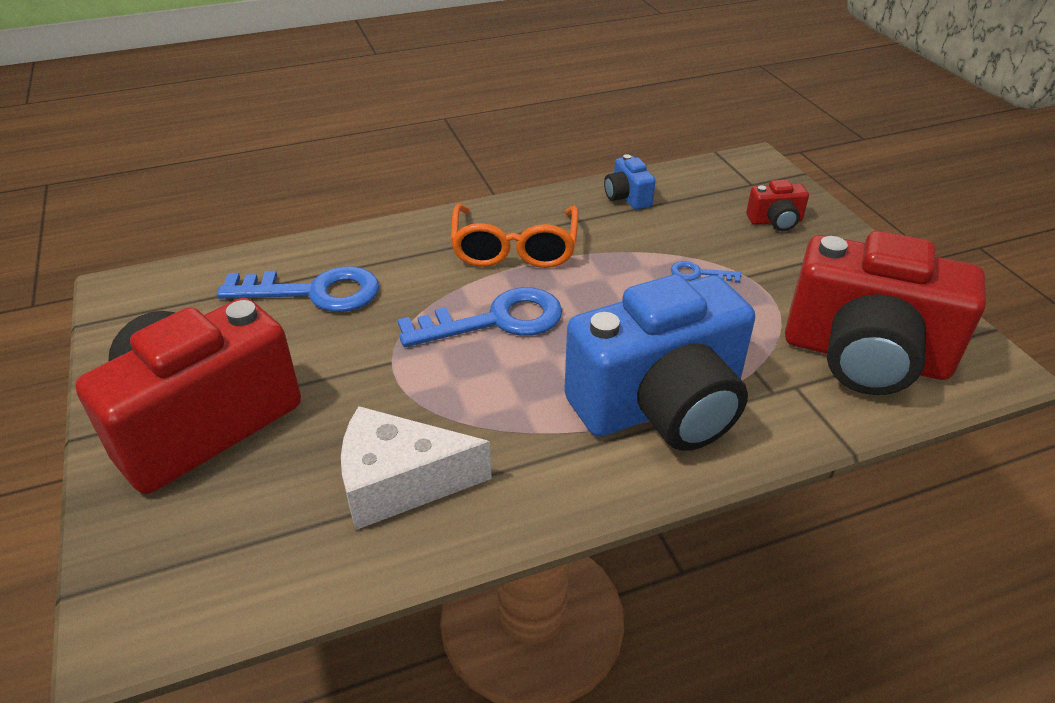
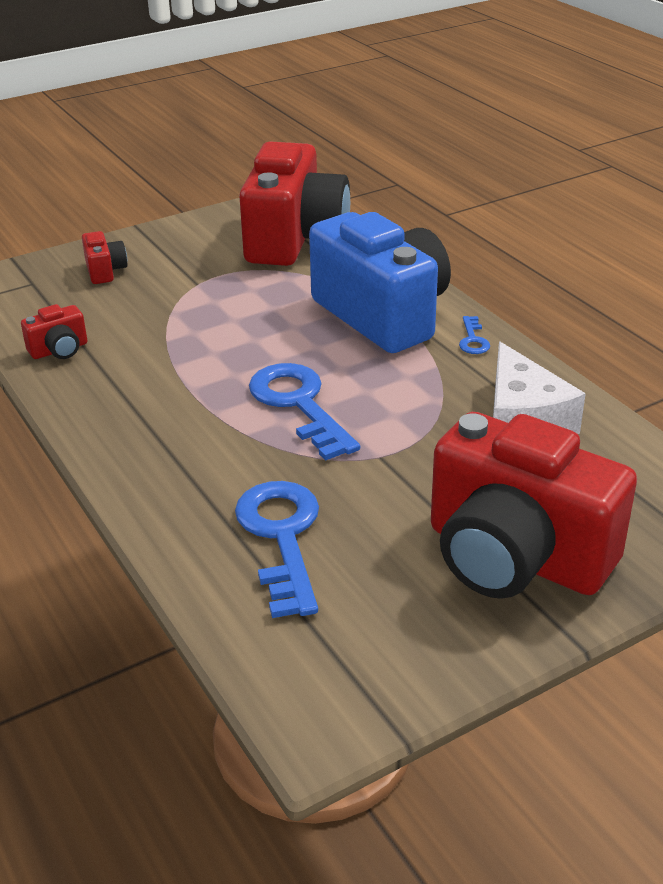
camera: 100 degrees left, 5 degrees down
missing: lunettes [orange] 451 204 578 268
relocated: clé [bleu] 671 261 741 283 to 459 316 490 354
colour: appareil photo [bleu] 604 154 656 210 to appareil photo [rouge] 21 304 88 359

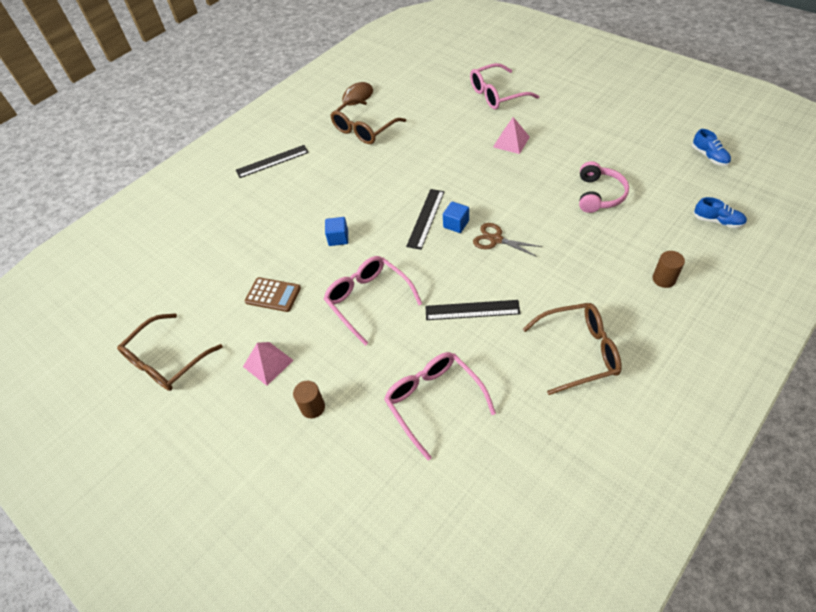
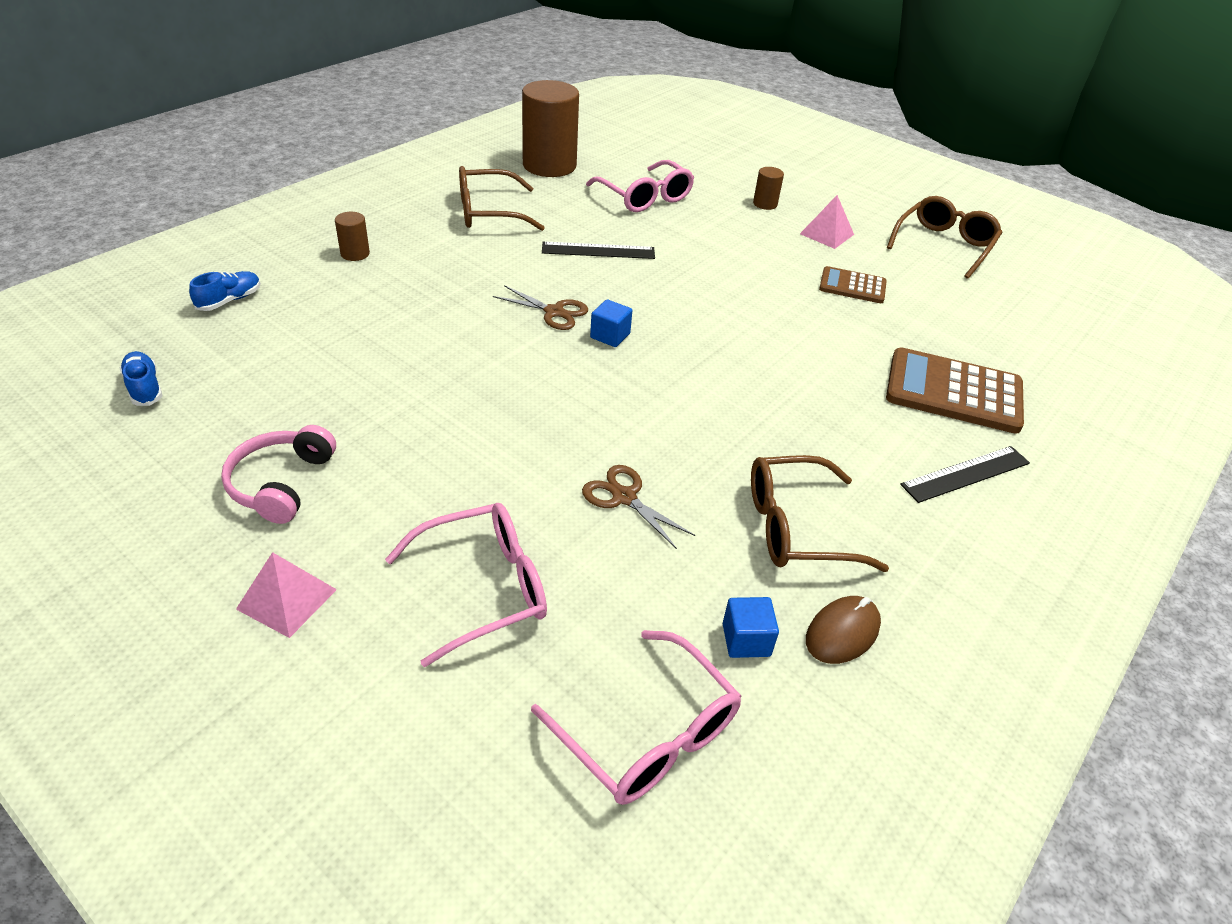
camera: 170 degrees right, 10 degrees down
missing: règle [noir] 406 189 444 250
appeared: cylindre [marron] 522 80 579 177; ciseaux [marron] 582 465 695 549; calculatrice [marron] 886 347 1024 434
relocated: lunettes [rose] 324 256 422 346 to 531 630 742 805; cube [bleu] 325 217 348 246 to 723 597 779 658; pyramide [rose] 493 117 530 154 to 236 552 337 638; casque audio [rose] 579 161 629 213 to 221 425 336 524
spun: lunettes [marron] 330 99 406 144 = 751 455 889 572 135 degrees counterclockwise; chaussure [bleu] 693 197 747 228 = 189 271 261 311 105 degrees clockwise

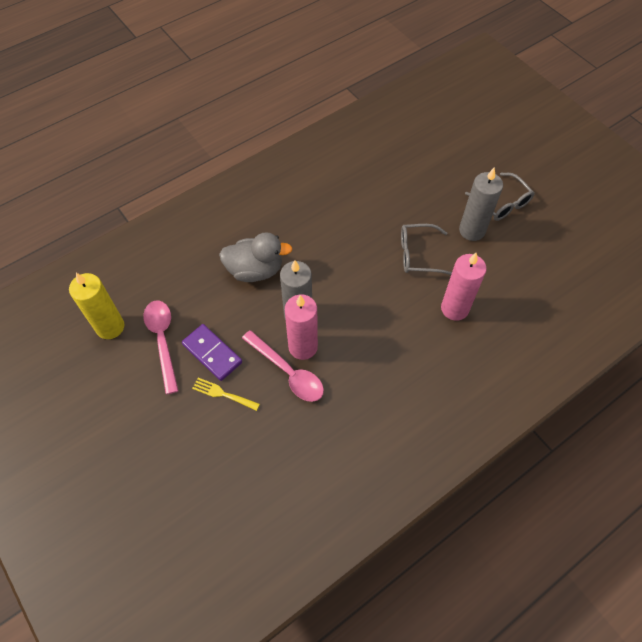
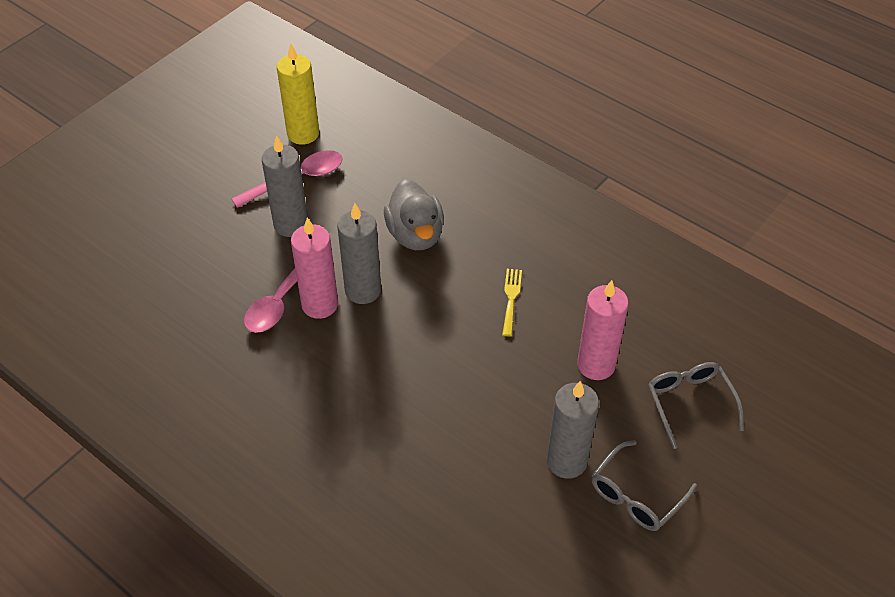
camera: 75 degrees right, 10 degrees down
relocated: fourchette [jaune] 192 378 260 411 to 502 269 522 337; lunettes [gris] 401 224 452 275 to 648 362 744 449; bougie [rose] 441 253 487 321 to 577 280 629 380
exchanged: domino [violet] 182 324 242 381 to bougie [gris] 262 135 308 237

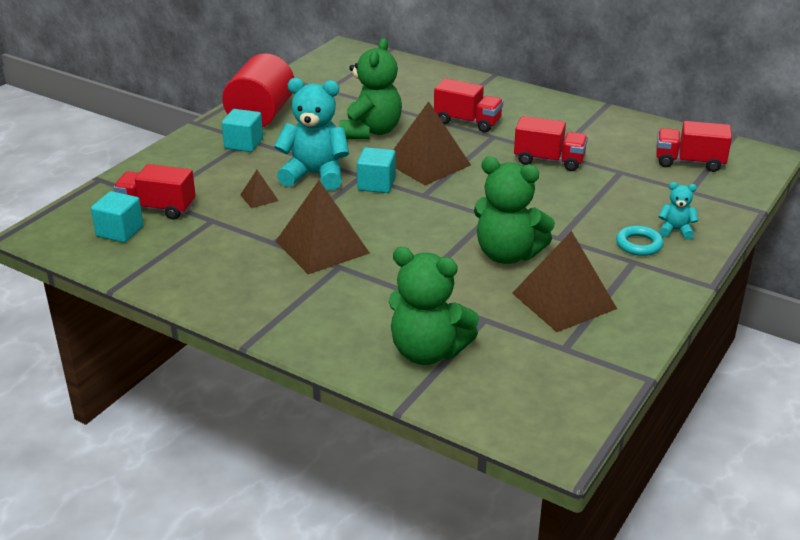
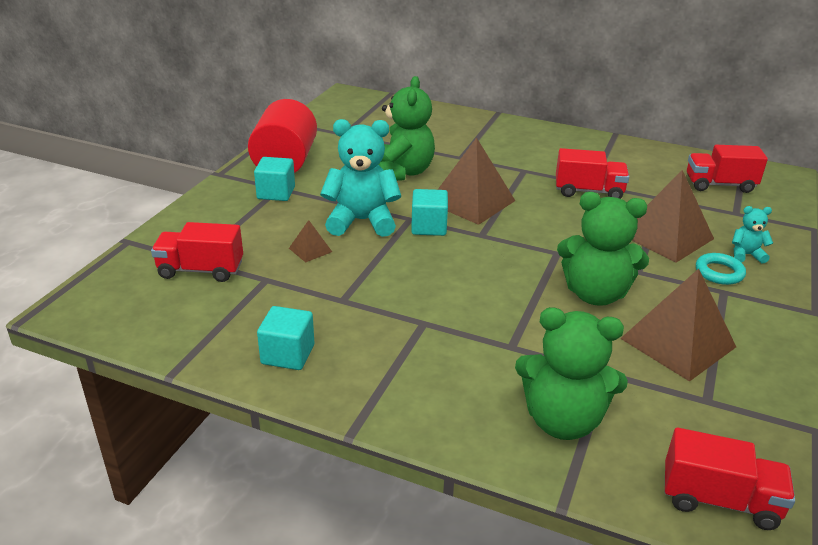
camera: 10 degrees left, 0 degrees up
relocated: cube [turquoise] 91 191 143 243 to 257 306 314 370; pyramide [marron] 276 180 370 274 to 632 170 714 263; camion [rouge] 434 78 503 133 to 665 427 795 530

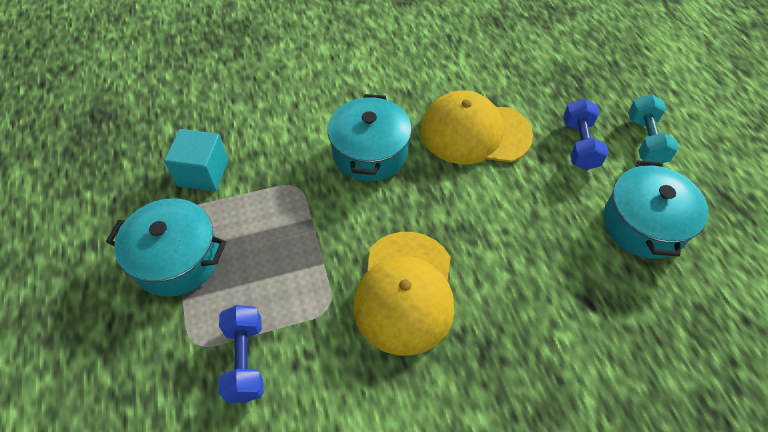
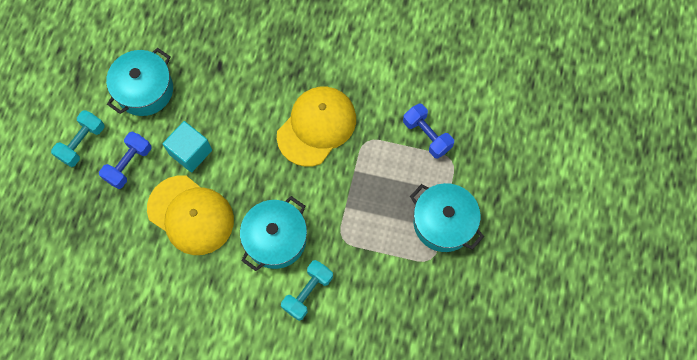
camera: 150 degrees left, 15 degrees up
appeared: haltère [turquoise] 281 260 333 321
relocated: cube [turquoise] 164 129 229 191 to 163 121 212 173
spun: haltère [bleu] 218 305 264 403 = 403 103 454 159 60 degrees counterclockwise

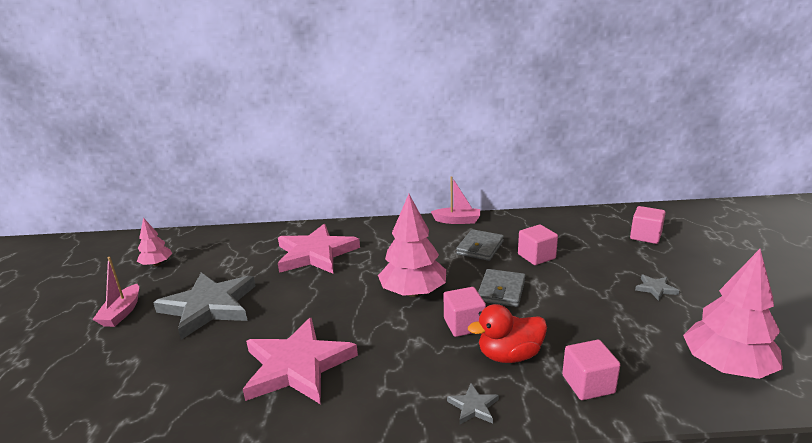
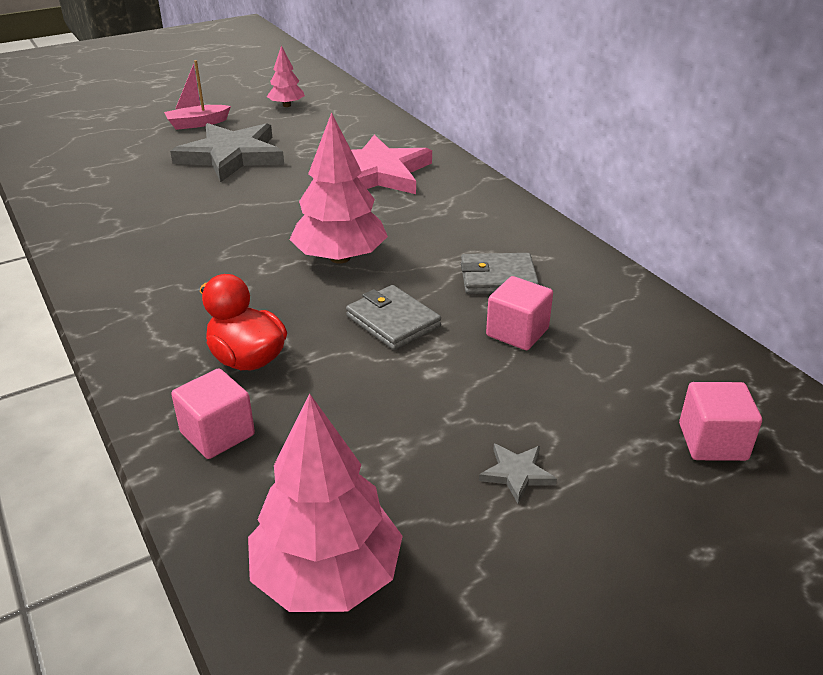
camera: 60 degrees right, 10 degrees up
missing: étoile [rose] 243 318 358 404; bateau [rose] 431 177 480 224; cube [rose] 443 287 486 337; étoile [gris] 447 383 499 424
spun: portefeuille [gris] 478 269 526 307 = 346 285 441 350 60 degrees clockwise

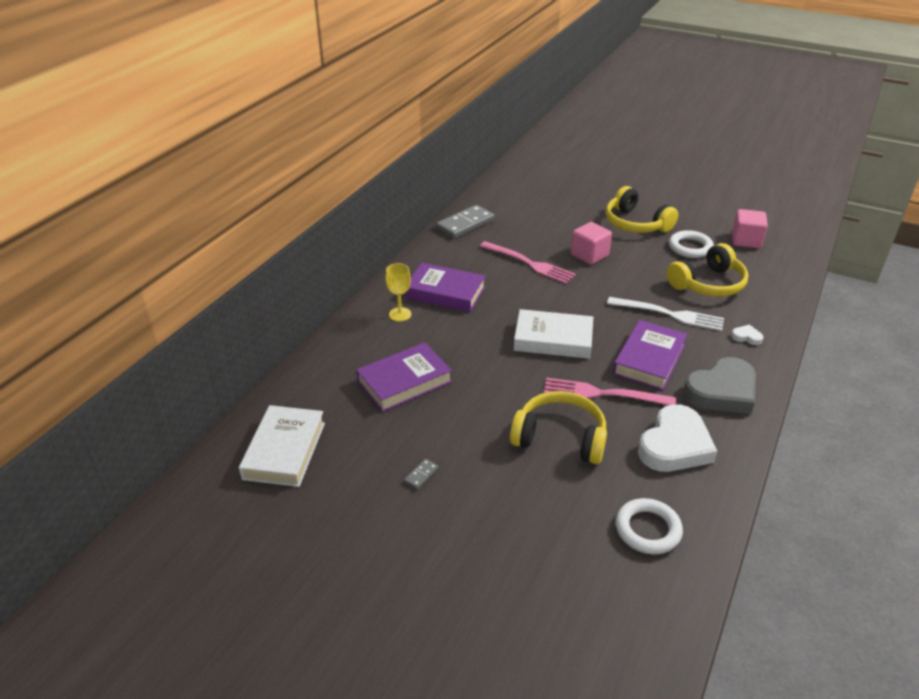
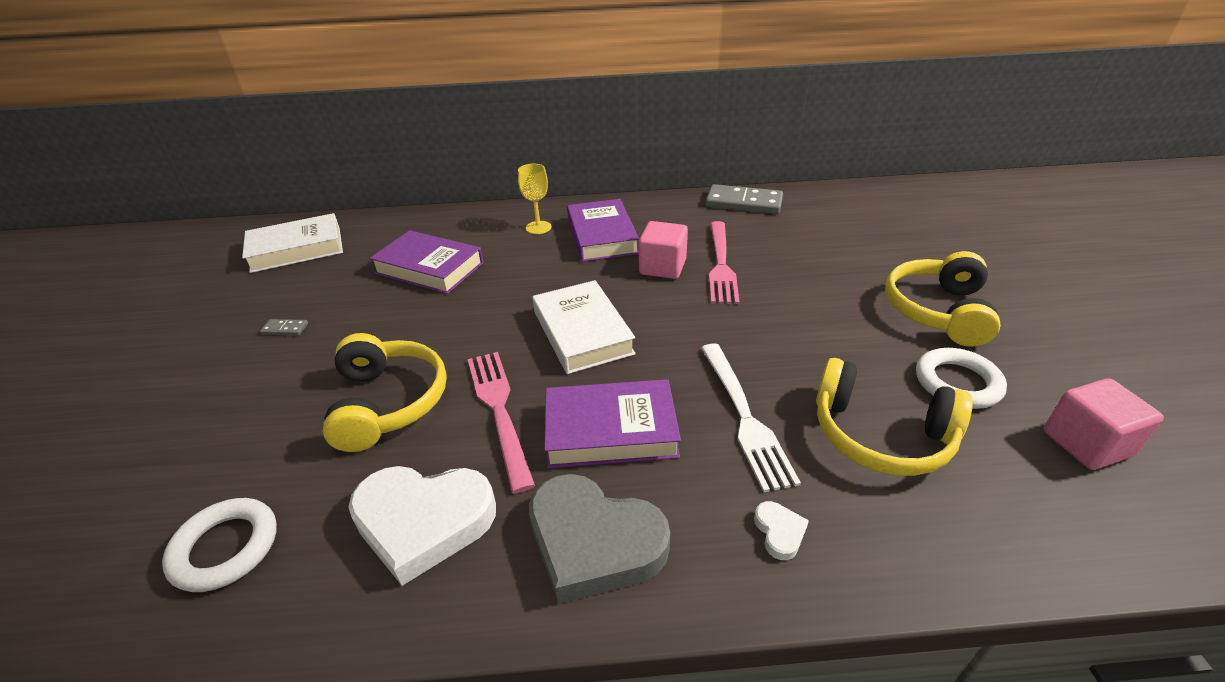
camera: 60 degrees right, 0 degrees up
relocated: cube [rose] 571 222 612 265 to 639 221 688 279

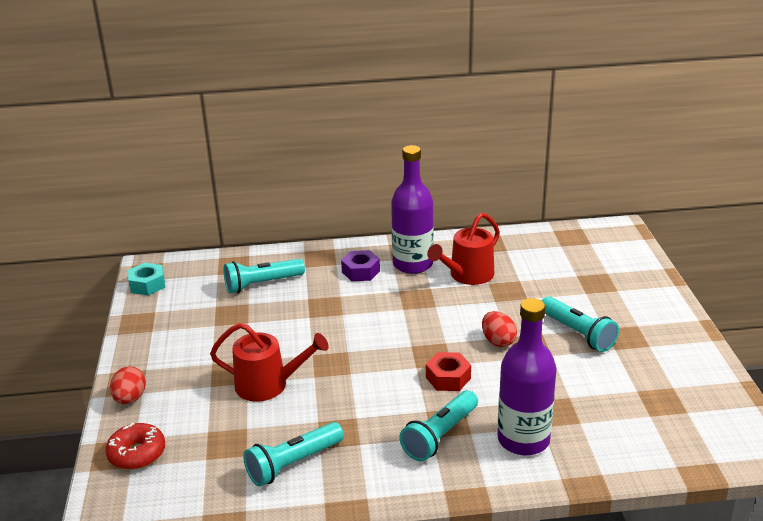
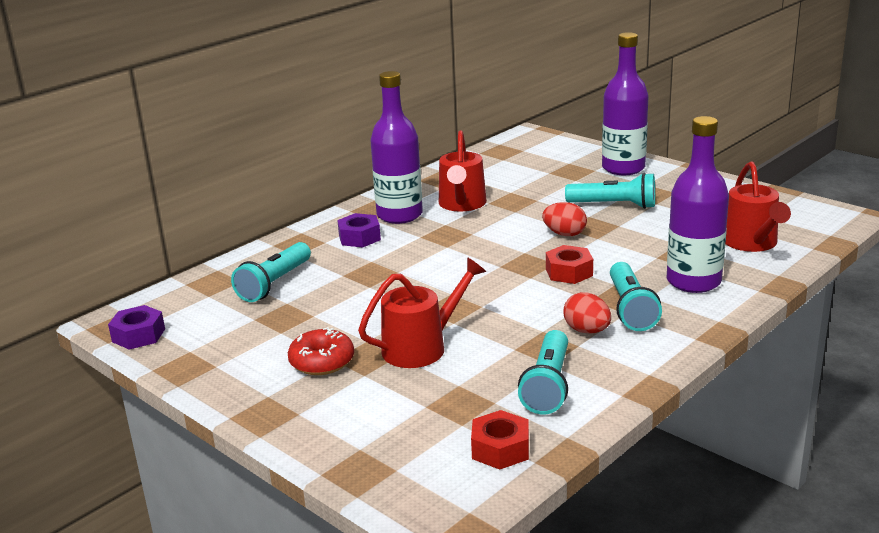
camera: 40 degrees left, 5 degrees down
appeared: écrou [rouge] 471 410 529 470; bouteille [violet] 602 32 649 175; arrosoir [rouge] 726 161 791 252
relocated: beignet [rouge] 105 423 165 470 to 288 327 354 375; œuf [rouge] 110 366 146 404 to 563 292 611 334
colour: écrou [turquoise] 128 263 165 296 to écrou [violet] 108 305 165 350

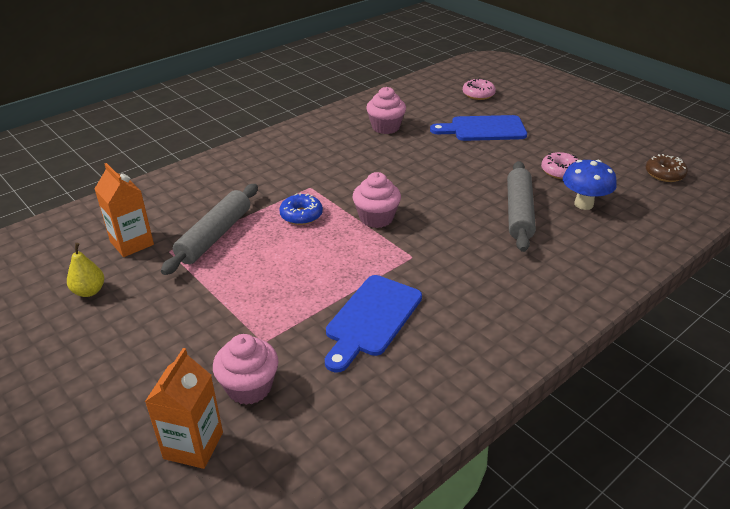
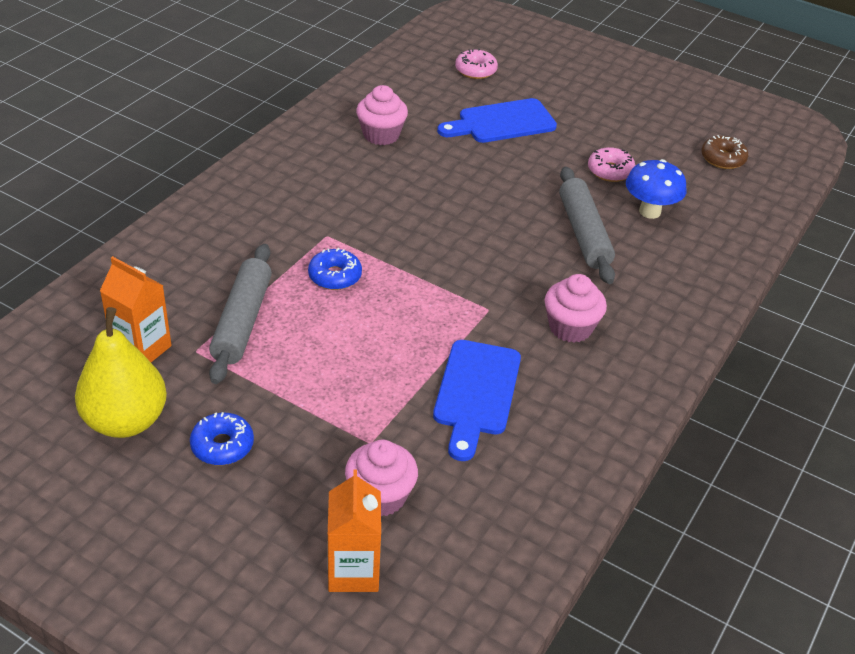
camera: 20 degrees left, 5 degrees up
appeared: beignet [bleu] 190 412 254 465
relocated: muffin [rose] 352 172 401 228 to 545 274 607 342
size: poire [jaune] 67 243 104 297 = 75 307 167 438 x1.98

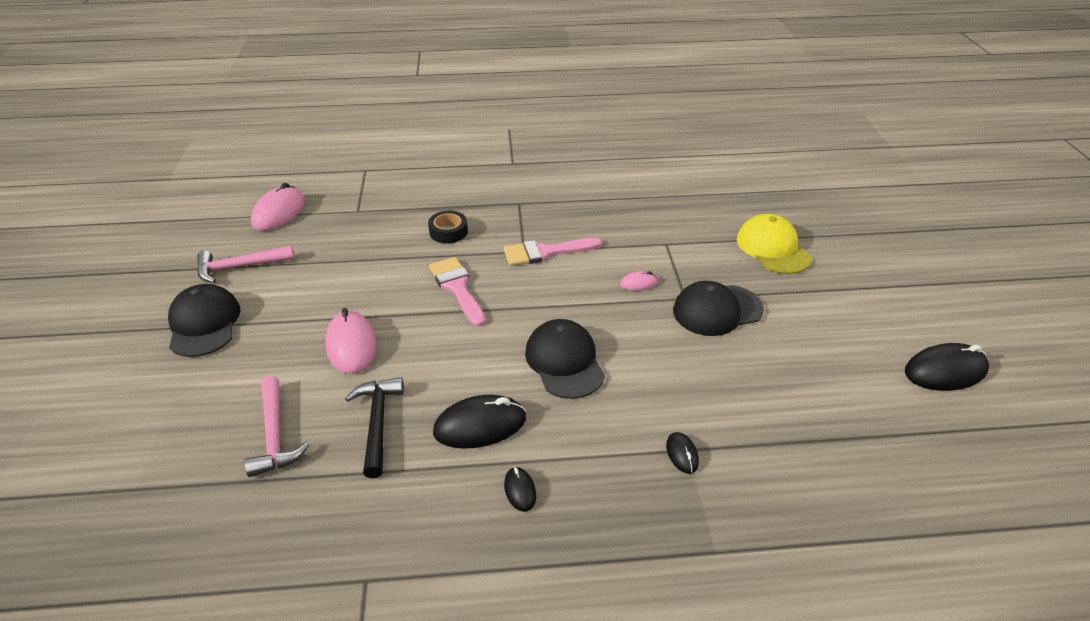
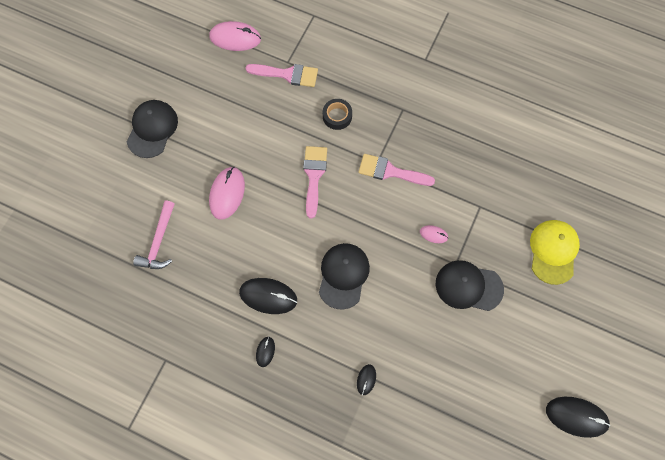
camera: 30 degrees right, 30 degrees up
missing: marteau [rose] 197 246 294 283; marteau [noir] 345 377 404 478
appeared: pinceau [rose] 245 64 318 87
spun: souris [rose] 251 183 305 231 = 209 21 261 51 45 degrees clockwise

